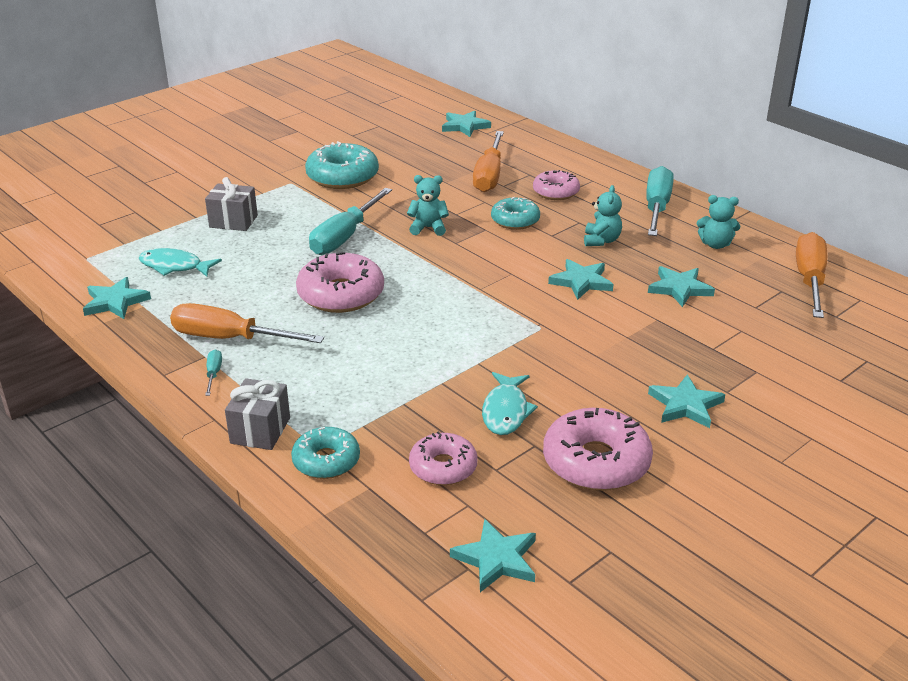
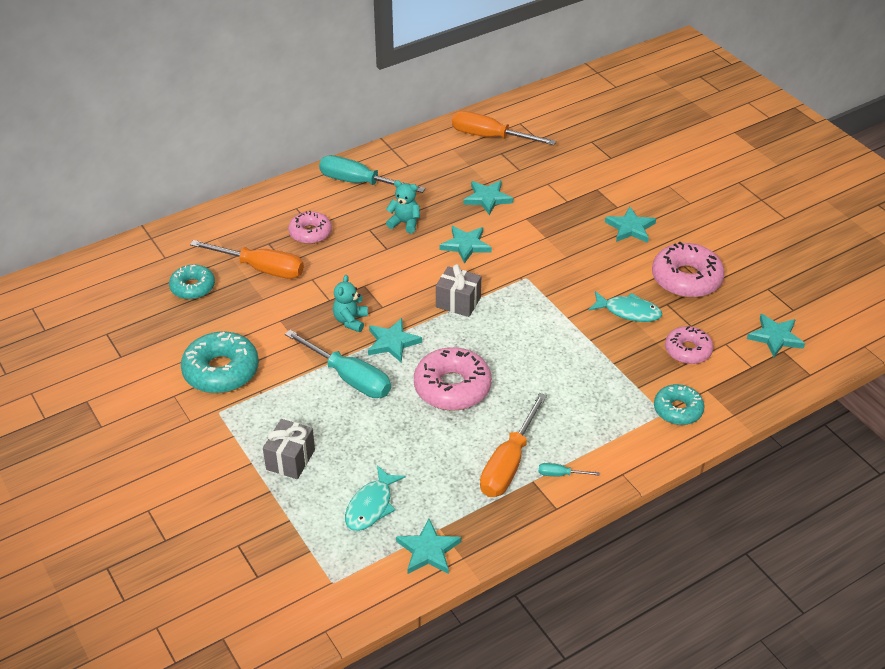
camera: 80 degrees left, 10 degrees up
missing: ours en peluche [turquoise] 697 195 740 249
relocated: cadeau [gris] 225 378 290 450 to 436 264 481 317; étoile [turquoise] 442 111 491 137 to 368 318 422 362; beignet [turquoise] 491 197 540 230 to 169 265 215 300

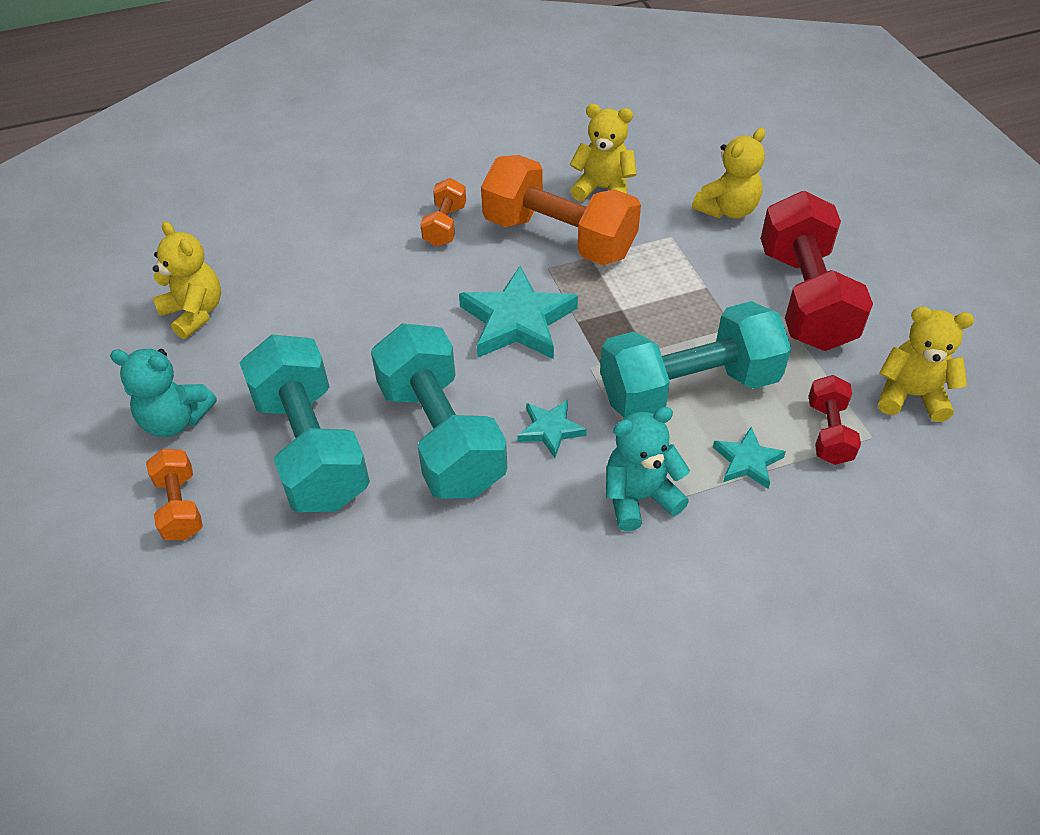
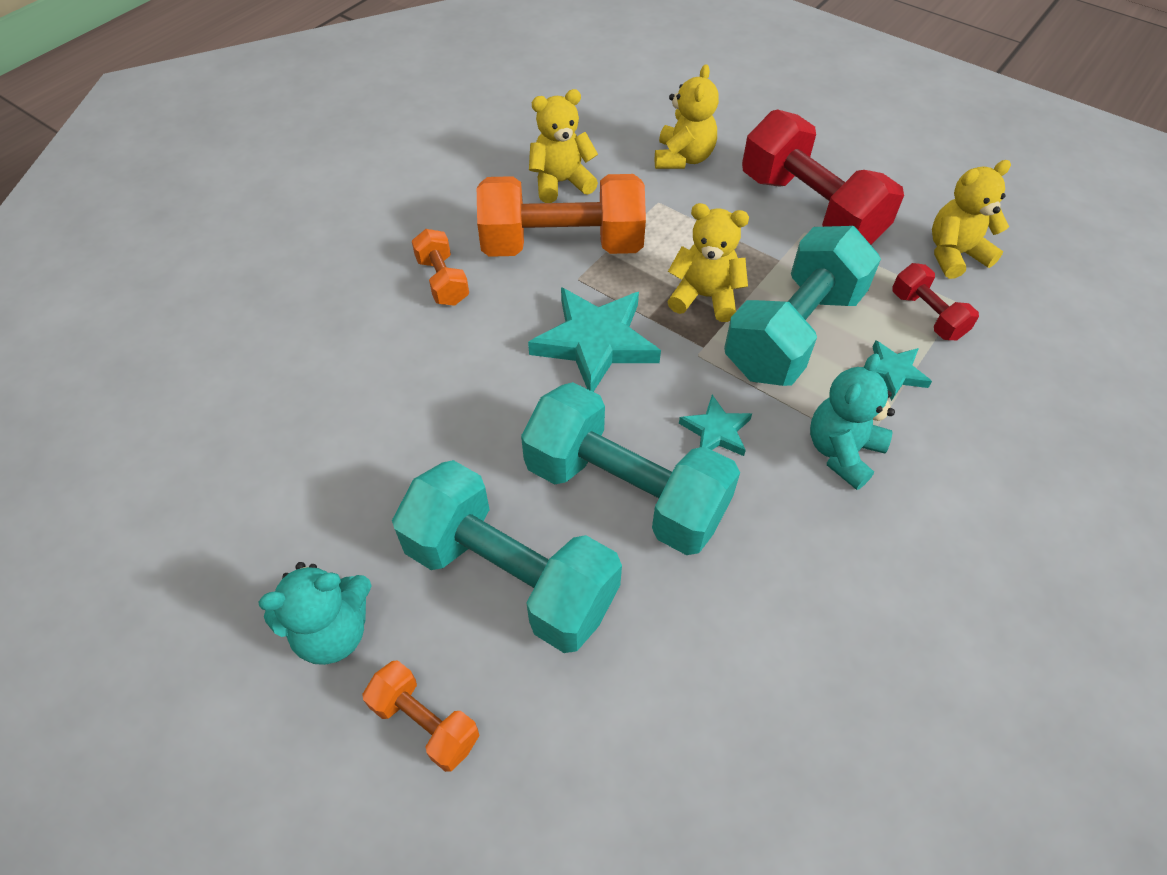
camera: 35 degrees left, 5 degrees up
relocated: ours en peluche [jaune] 153 221 221 339 to 667 203 749 322

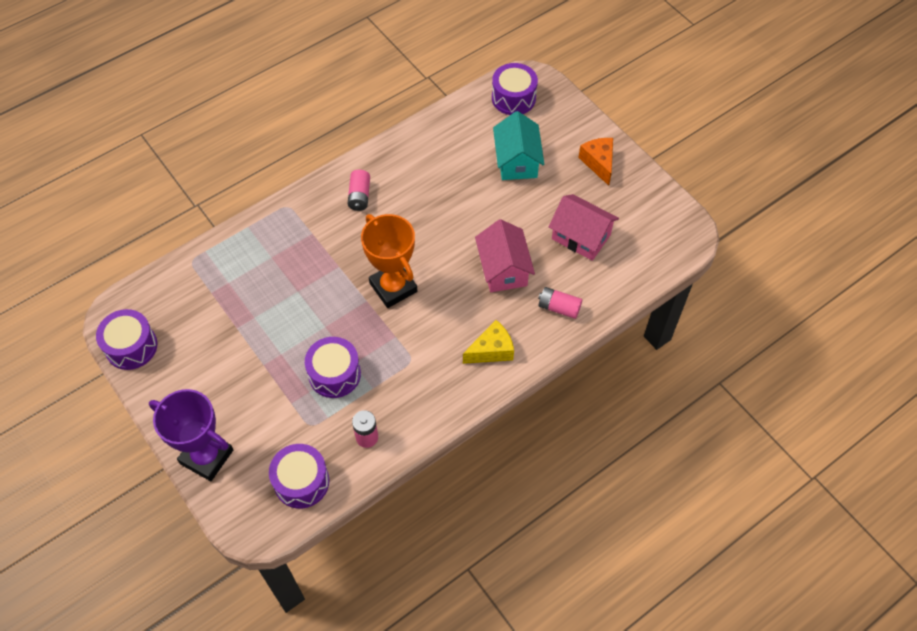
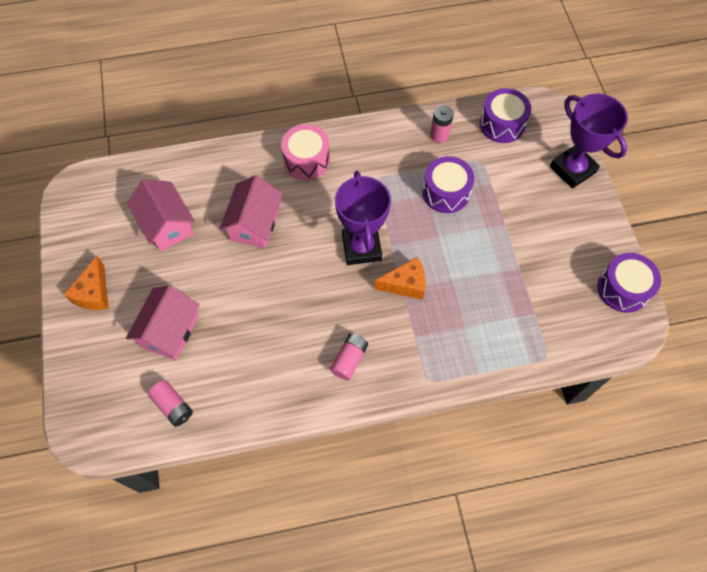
camera: 155 degrees left, 5 degrees up
missing: tambour [violet] 492 63 538 115
appeared: fromage [orange] 374 257 426 300
relocated: pile [rose] 538 287 582 319 to 148 380 193 427
exchanged: fromage [jaune] 463 320 514 364 to tambour [rose] 281 124 330 180
colour: trophée [orange] 361 214 417 308 to trophée [violet] 335 171 391 265; maison [turquoise] 493 111 544 180 to maison [rose] 126 285 200 360

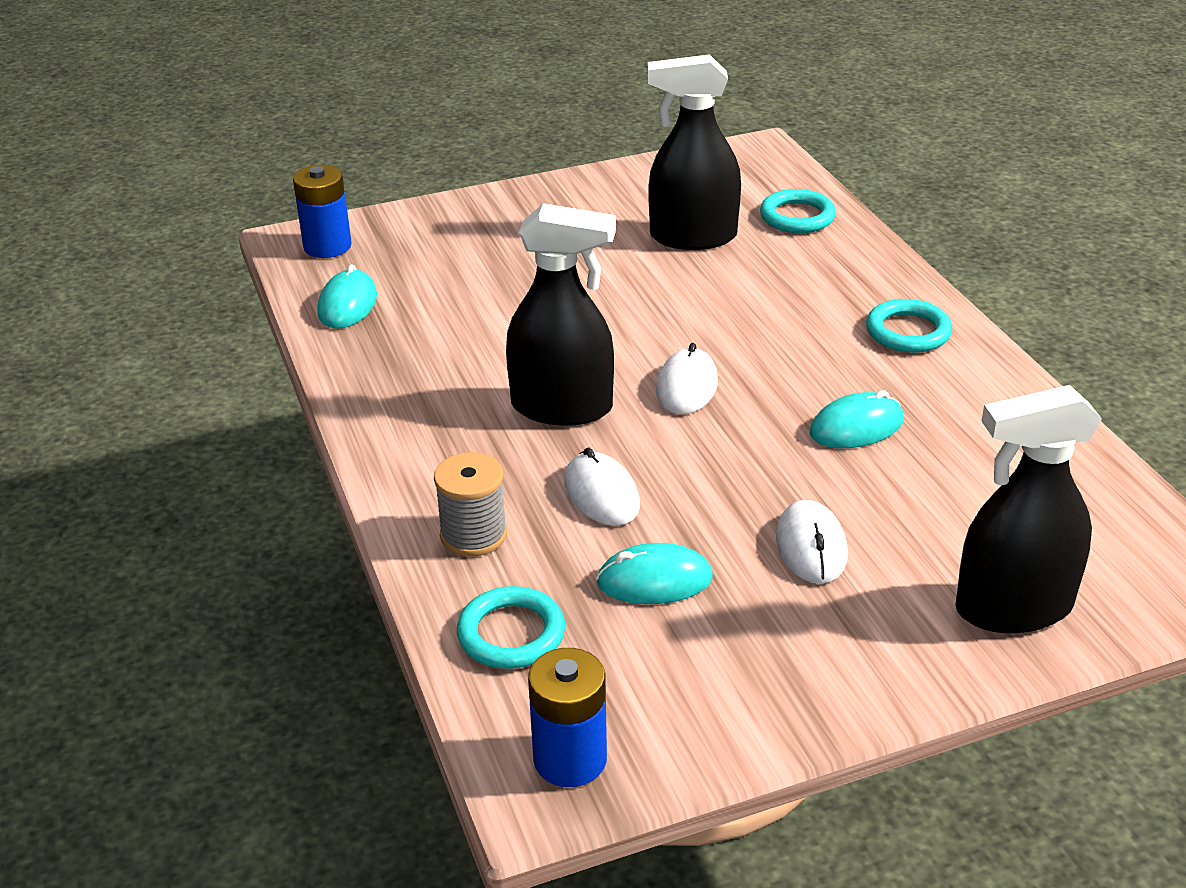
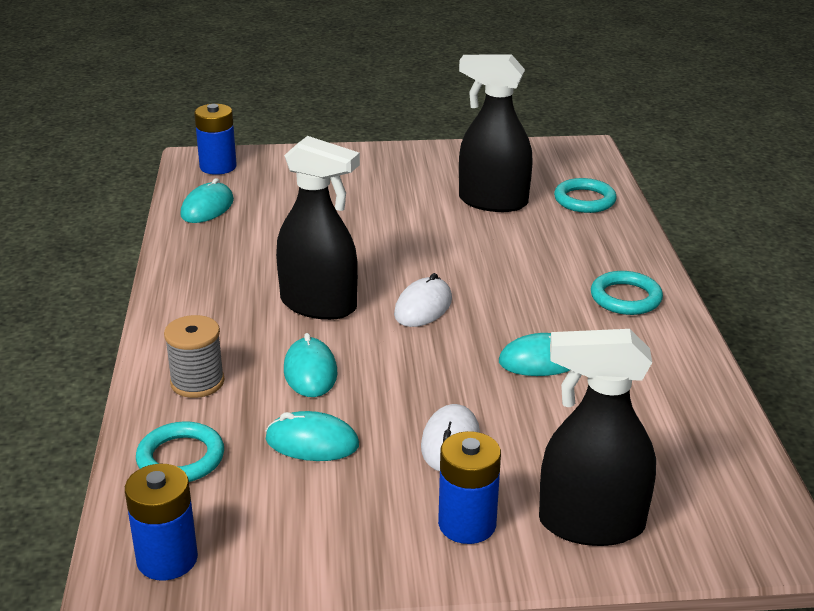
camera: 15 degrees right, 5 degrees down
appeared: pile [bleu] 438 431 501 544
colour: souris [blanc] 564 447 640 526 to souris [turquoise] 284 333 337 397

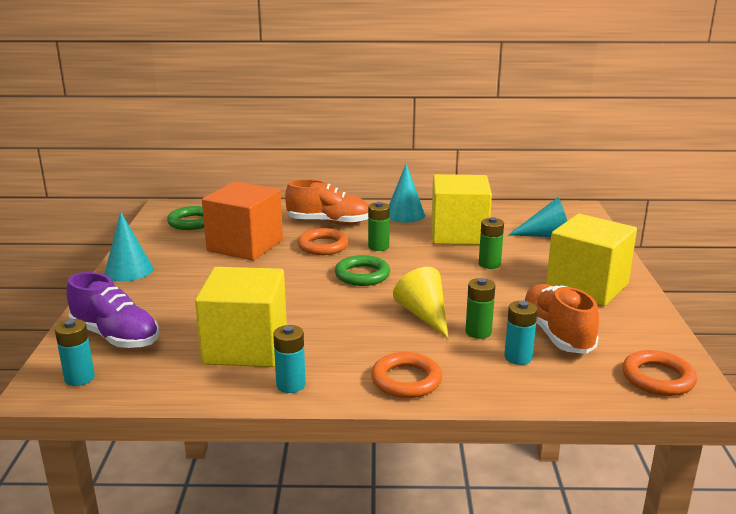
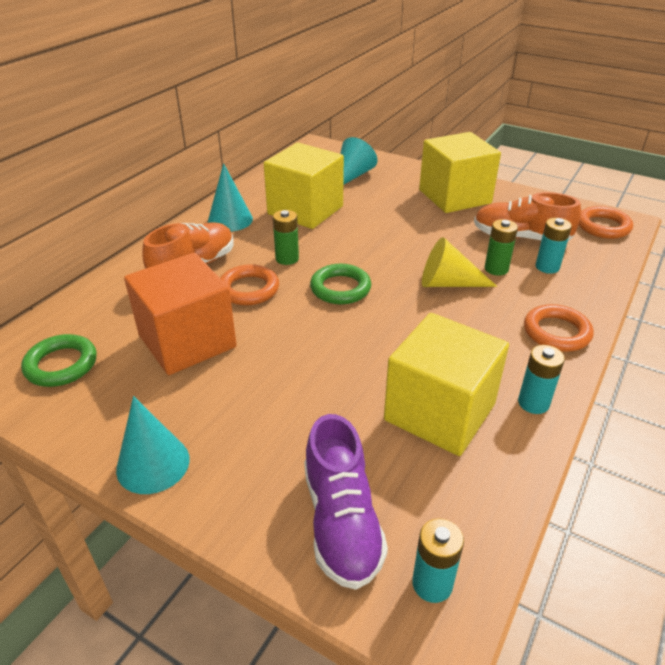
camera: 60 degrees left, 15 degrees up
missing: pile [vert] 479 217 504 269
spun: chaussure [violet] 67 272 159 348 = 304 414 388 590 105 degrees clockwise

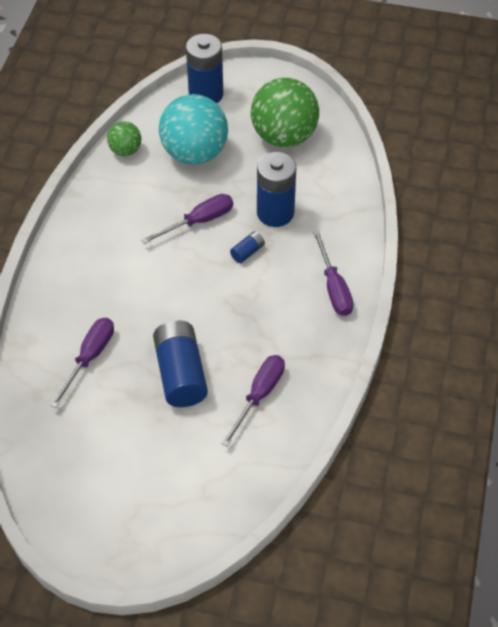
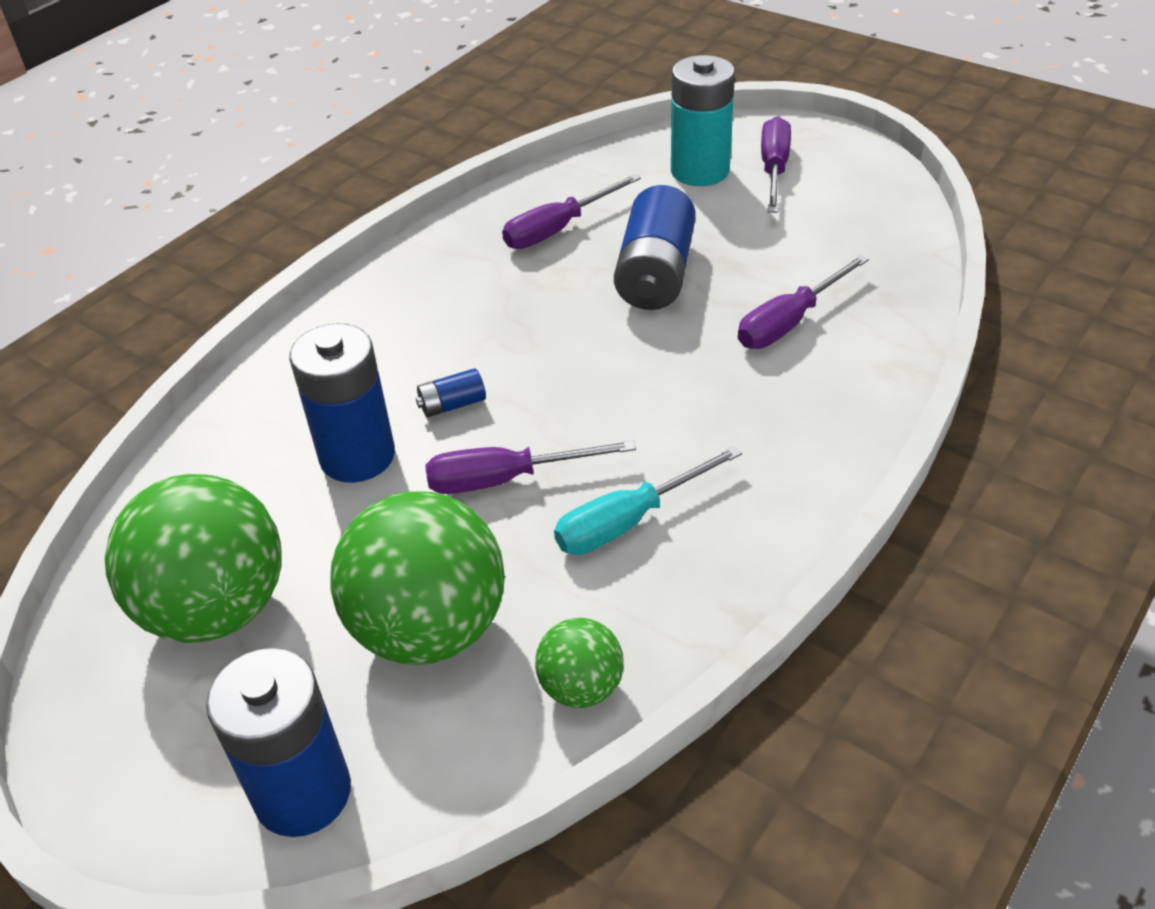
camera: 155 degrees left, 10 degrees down
appeared: tournevis [turquoise] 554 446 742 555; pile [turquoise] 671 55 735 186
relocated: tournevis [violet] 313 230 354 316 to 761 116 791 213
colour: balle [turquoise] 159 94 228 165 to balle [vert] 330 491 505 665

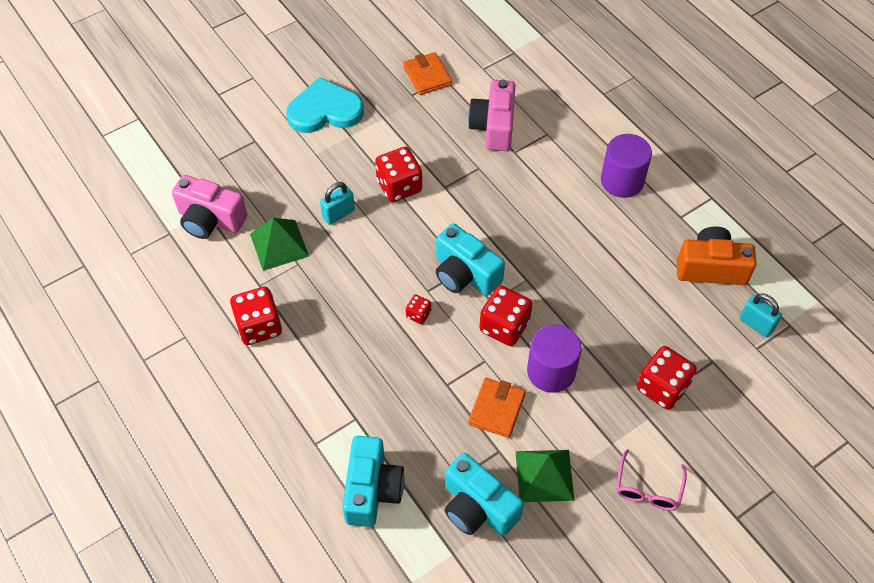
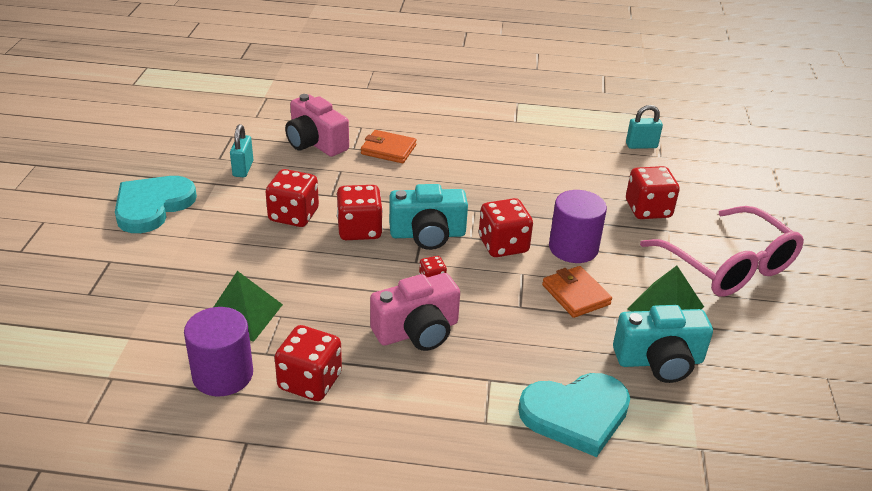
camera: 50 degrees left, 20 degrees down
missing: appareil photo [orange] 677 227 757 285
appeared: dé [rouge] 337 185 383 240
relocated: appareil photo [rose] 172 175 247 239 to 370 273 460 351; cadenas [turquoise] 320 182 355 225 to 230 124 253 177; portefeuille [orange] 403 52 452 95 to 361 130 417 163; cylindre [violet] 601 134 652 198 to 184 307 253 396
exchanged: appareil photo [turquoise] 342 436 405 527 to cœur [turquoise] 518 373 630 457
size: lunettes [rose] 616 449 687 510 = 640 206 804 297 x2.01

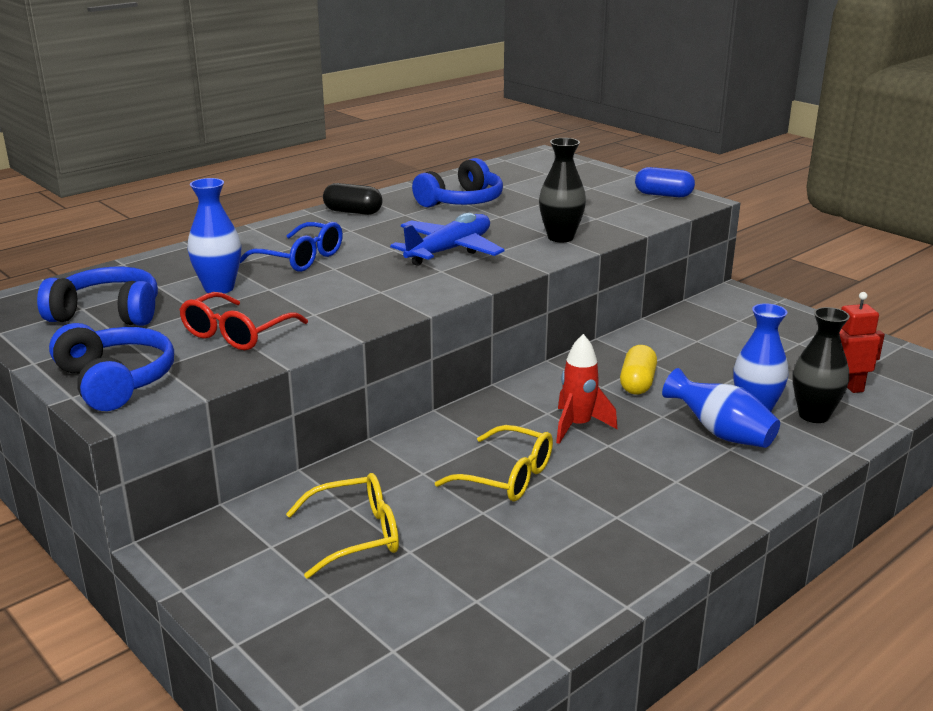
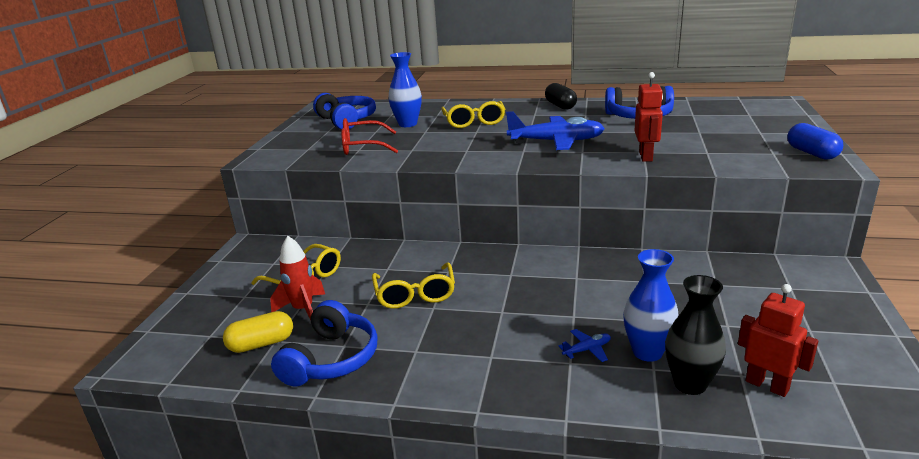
camera: 55 degrees right, 0 degrees up
relocated: casque audio [bleu] 49 323 174 411 to 271 300 378 387; fusée [rouge] 556 334 617 444 to 270 236 325 320; gélule [jaune] 620 345 657 395 to 223 311 293 353
exchanged: vase [noir] 539 138 586 242 to robot [rouge] 635 72 663 162; vase [bleu] 662 368 780 448 to avion [bleu] 559 329 611 362
colour: lunettes [bleu] 240 222 343 272 to lunettes [jaune] 441 101 505 128

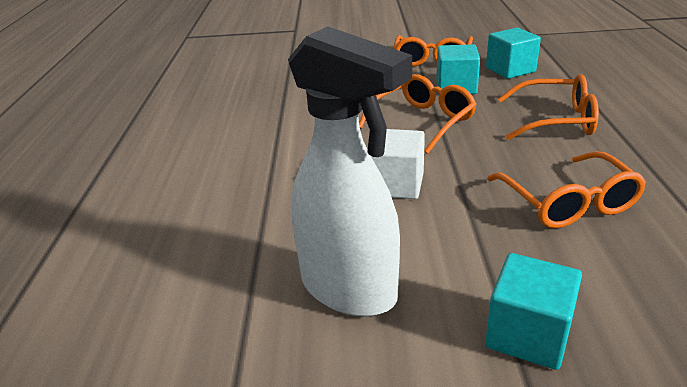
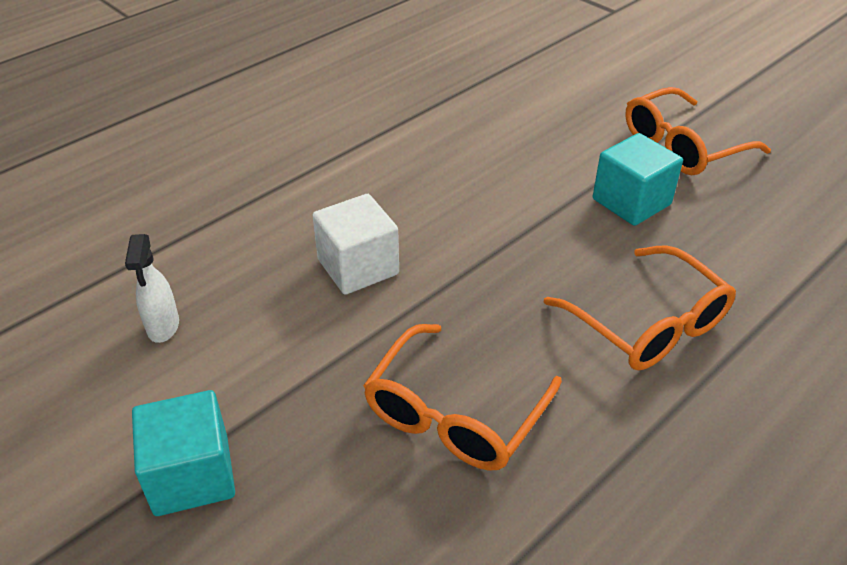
camera: 45 degrees right, 10 degrees up
missing: lunettes [orange] 359 74 477 154; cube [turquoise] 486 28 541 79
size: vaporisateur [blanc] 288 27 412 317 = 125 234 179 343 x0.42

